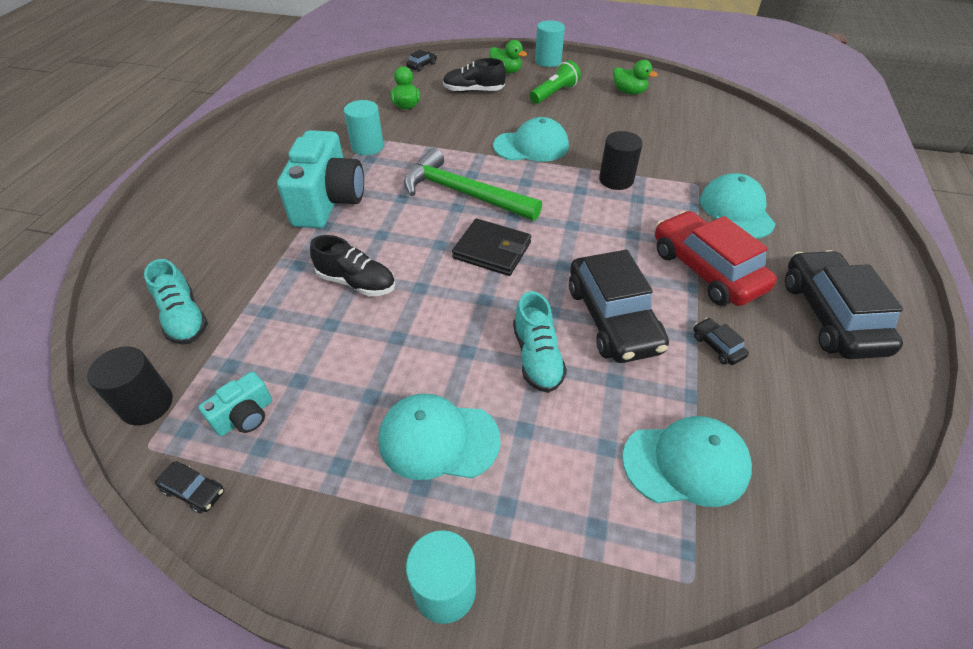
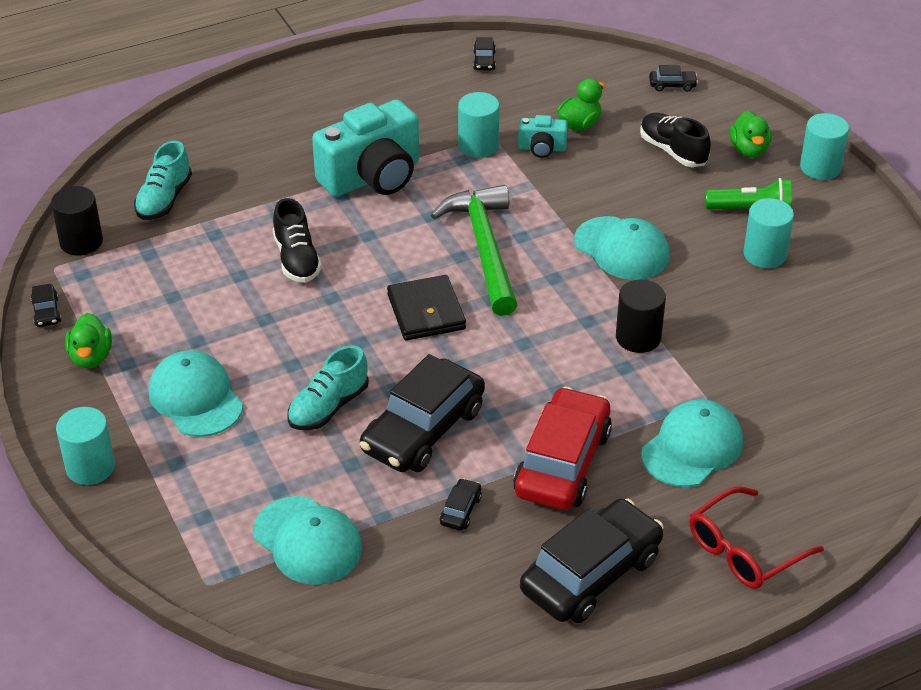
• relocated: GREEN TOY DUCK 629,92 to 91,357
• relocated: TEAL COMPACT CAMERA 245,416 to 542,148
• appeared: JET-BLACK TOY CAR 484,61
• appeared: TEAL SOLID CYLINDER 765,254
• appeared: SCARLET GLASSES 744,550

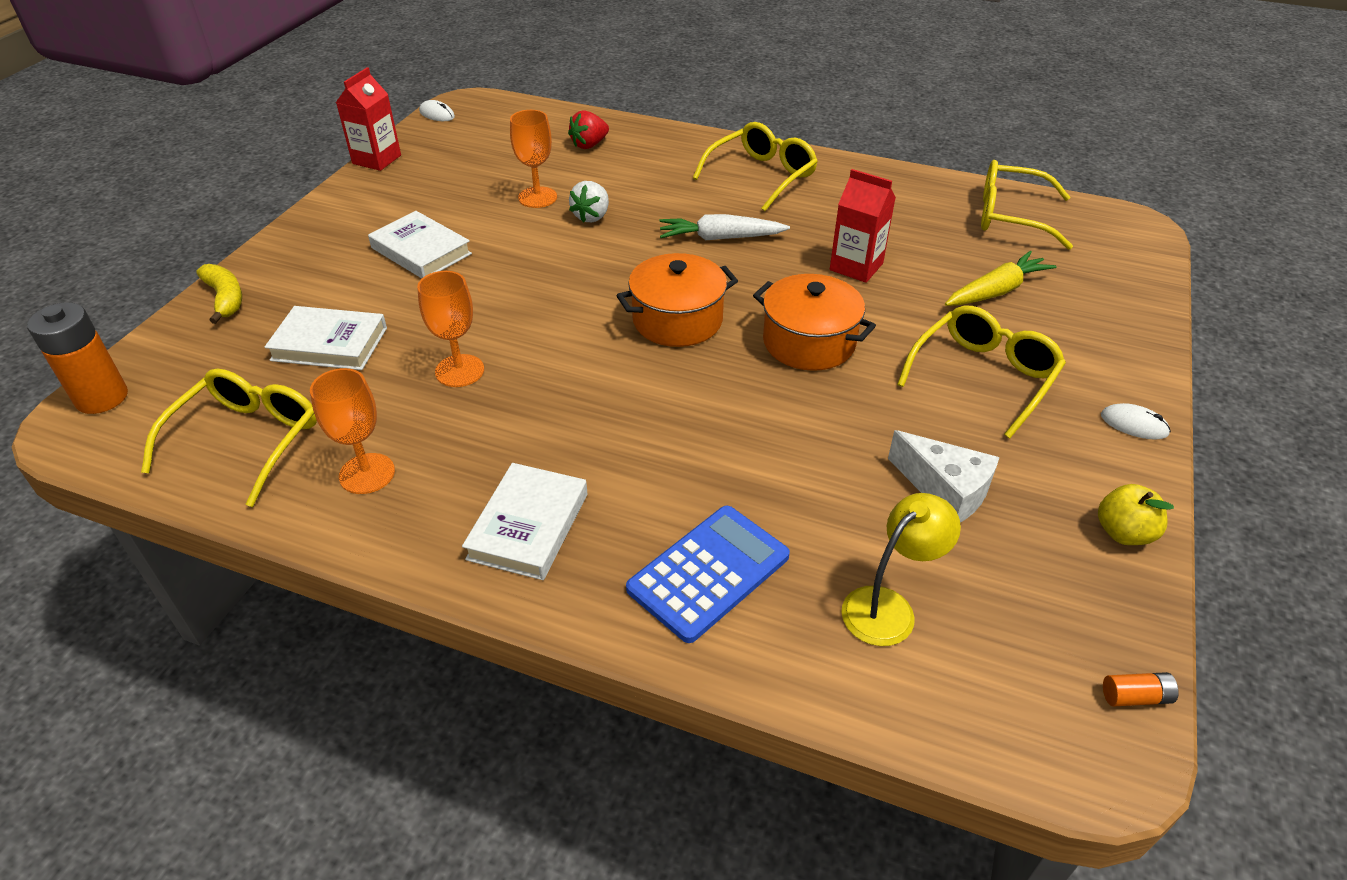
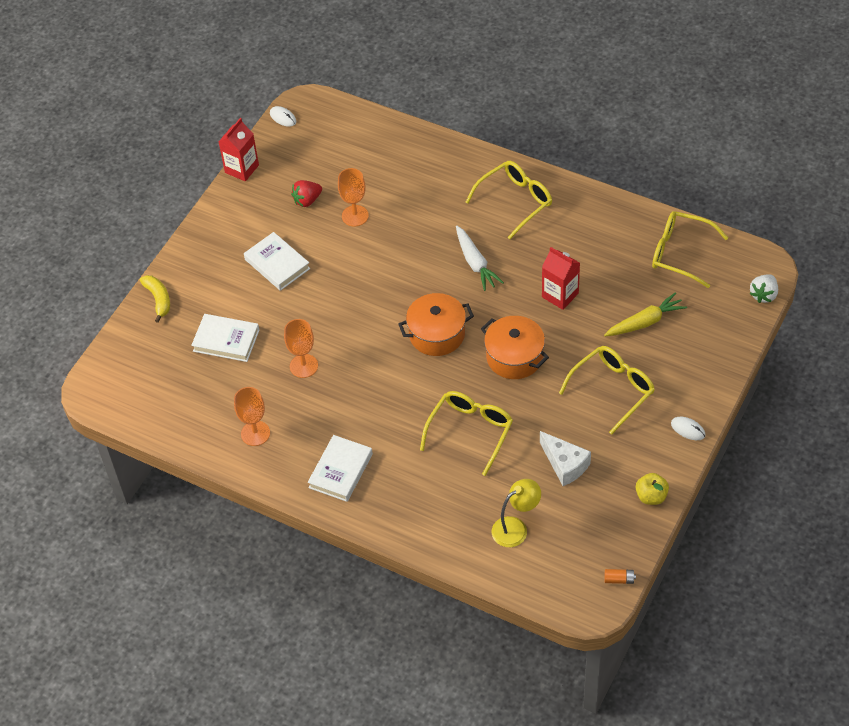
• relocated: SCARLET STRAWBERRY 589,145 to 307,200
• relocated: PURE WHITE STRAWBERRY 592,216 to 763,295
• spun: PURE WHITE ROOT VEGETABLE 720,238 = 475,263 120 degrees counterclockwise
• missing: ORANGE-COLOURED POWER CELL 102,398
• relocated: BRIGHT YELLOW GLASSES 248,440 to 470,431
• missing: COBALT ADDING MACHINE 708,573

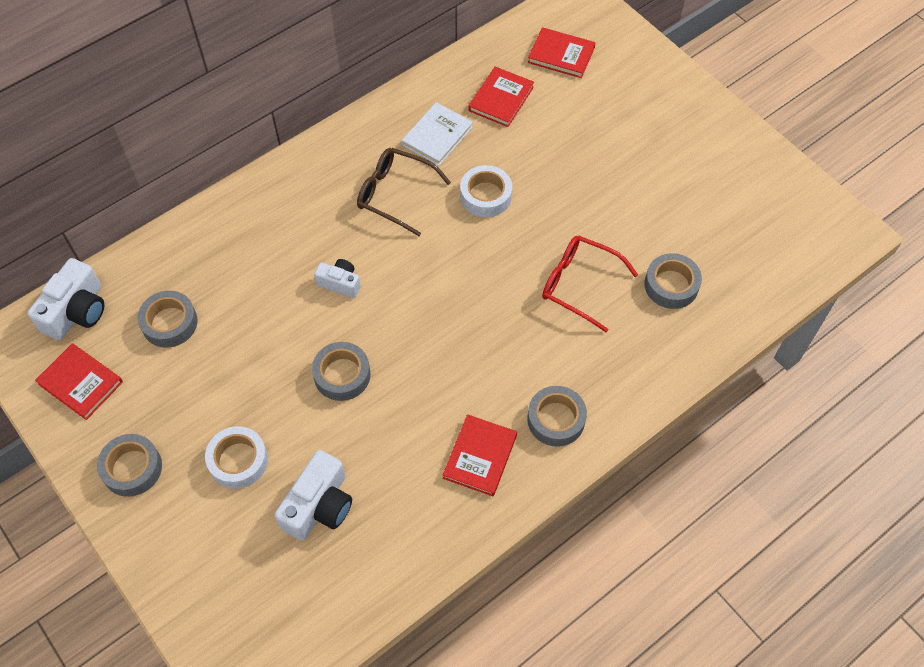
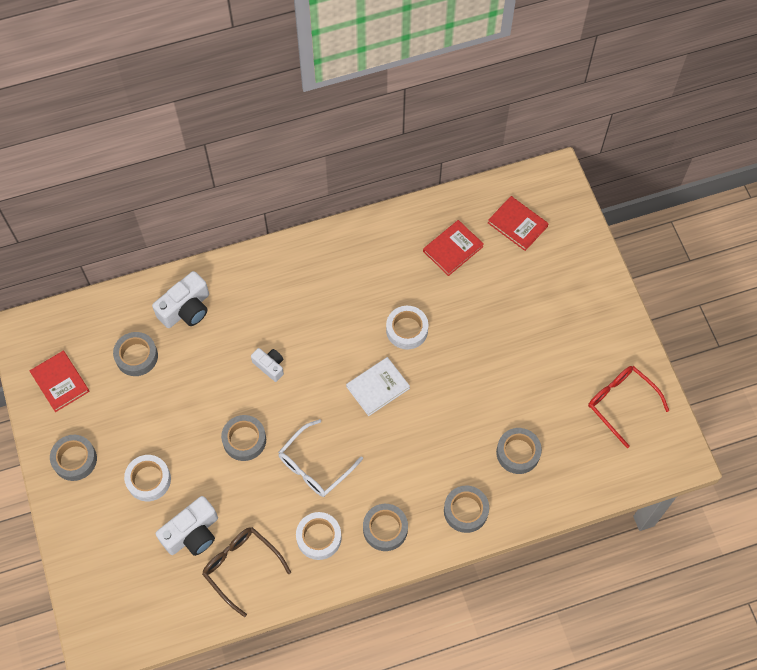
• relocated: PURE WHITE HARDCOVER 437,136 to 378,387
• relocated: BROWN GLASSES 394,194 to 241,567
• relocated: SCARLET GLASSES 579,284 to 620,403
• relocated: PURE WHITE COMPACT CAMERA 77,311 to 186,309
• exchanged: SCARLET HARDCOVER 480,456 to PURE WHITE ROLL OF TAPE 319,537
• appeared: PURE WHITE GLASSES 314,466
• appeared: ASH-GREY ROLL OF TAPE 465,511

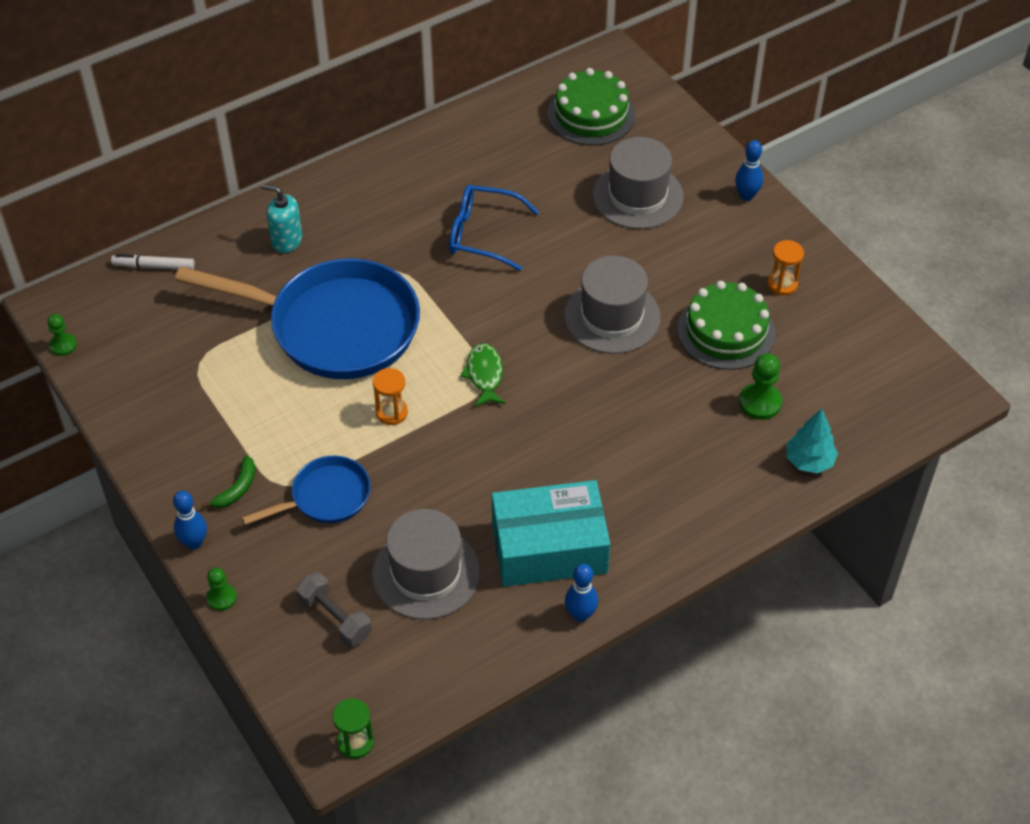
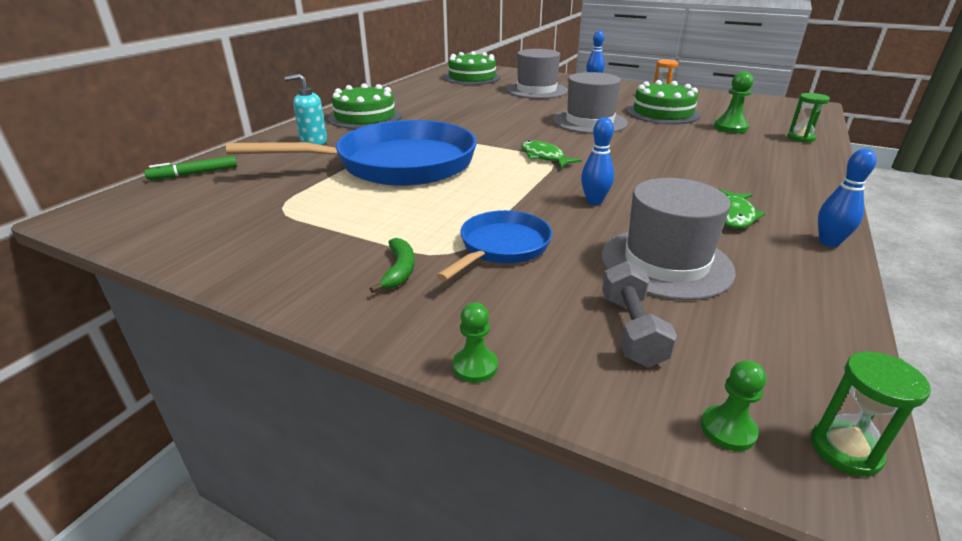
• missing: COBALT GLASSES 482,234
• colour: PURE WHITE FELT PEN 154,266 to GREEN FELT PEN 194,174
• relocated: GREEN PAWN 63,345 to 728,429
• missing: ORANGE-COLOURED SAND TIMER 391,412
• exchanged: TEAL TOY TREE 809,461 to GREEN SAND TIMER 800,138
• exchanged: TEAL BOX 549,548 to GREEN TOY FISH 733,216
• relocated: COBALT TENPIN 194,543 to 594,201
• spun: ASH-GREY DUMBBELL 335,618 = 632,330 75 degrees clockwise
• appeared: GREEN GATEAU 365,117

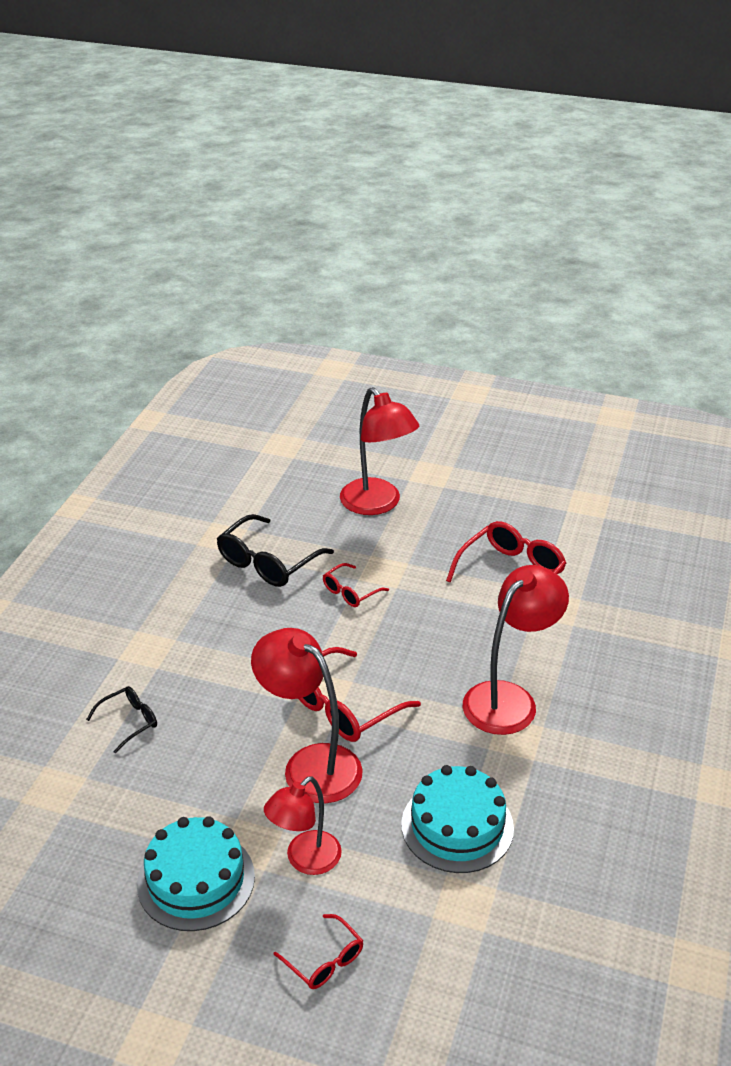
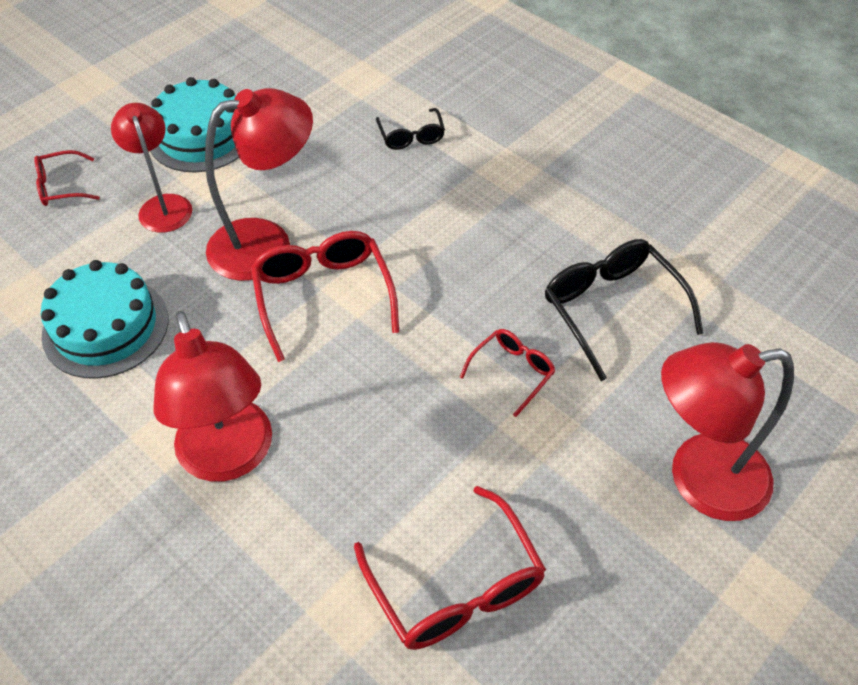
• spun: SCARLET GLASSES 350,592 = 512,372 60 degrees clockwise

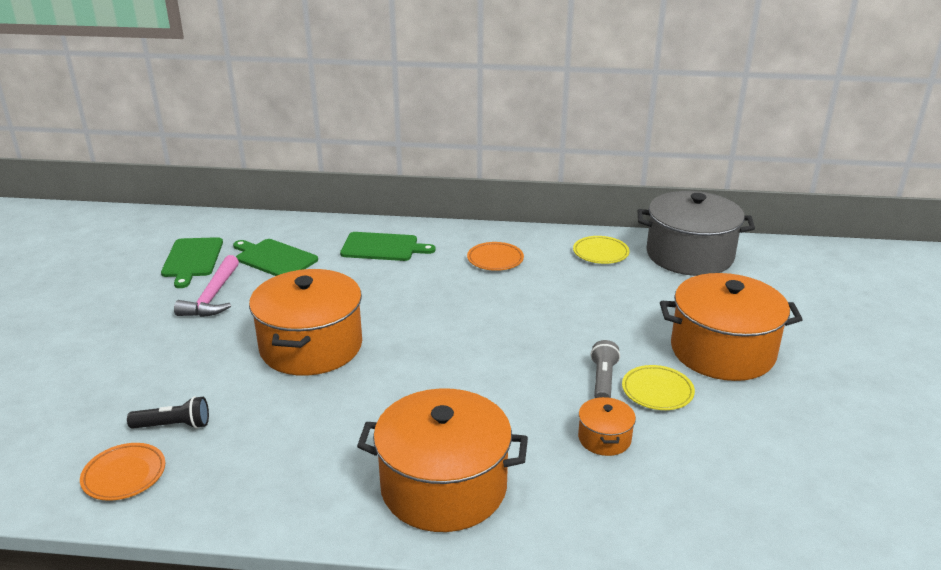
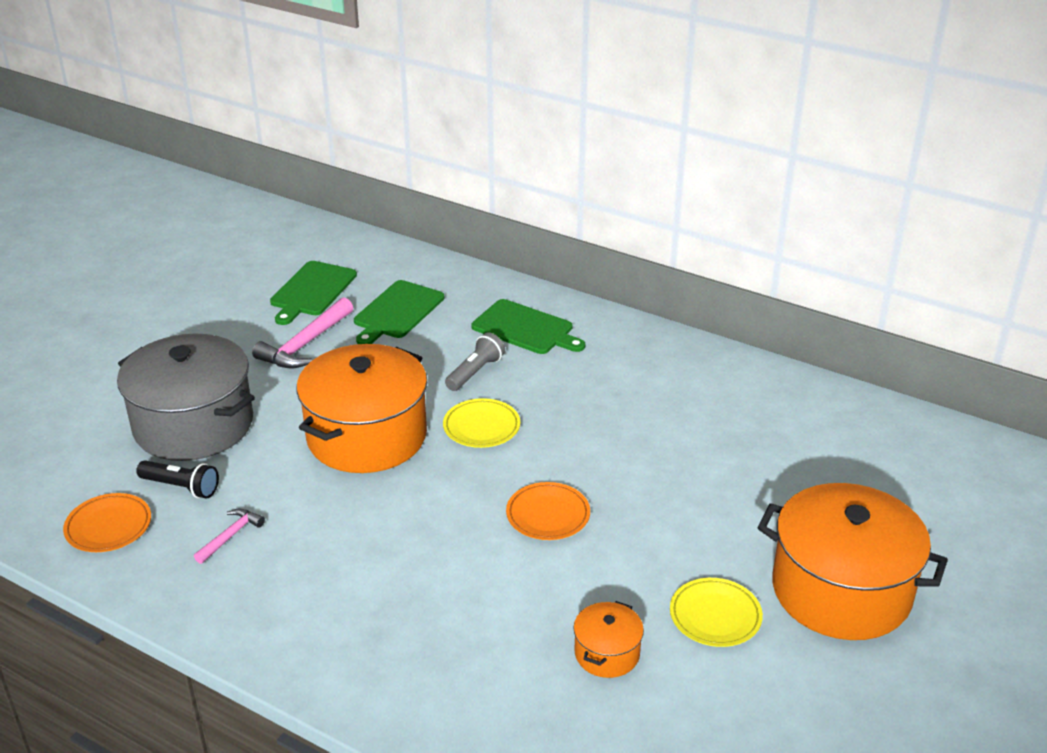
• relocated: ASH-GREY POT 689,255 to 193,425
• relocated: BRIGHT YELLOW DINNER PLATE 600,253 to 481,427
• spun: GREEN BREAD BOARD 274,258 = 397,312 120 degrees counterclockwise
• relocated: ORANGE-COLOURED DINNER PLATE 495,259 to 548,515
• relocated: ASH-GREY TORCH 603,380 to 475,372
• missing: ORANGE-COLOURED POT 443,487
• appeared: ROSE-PINK CLAW HAMMER 231,535

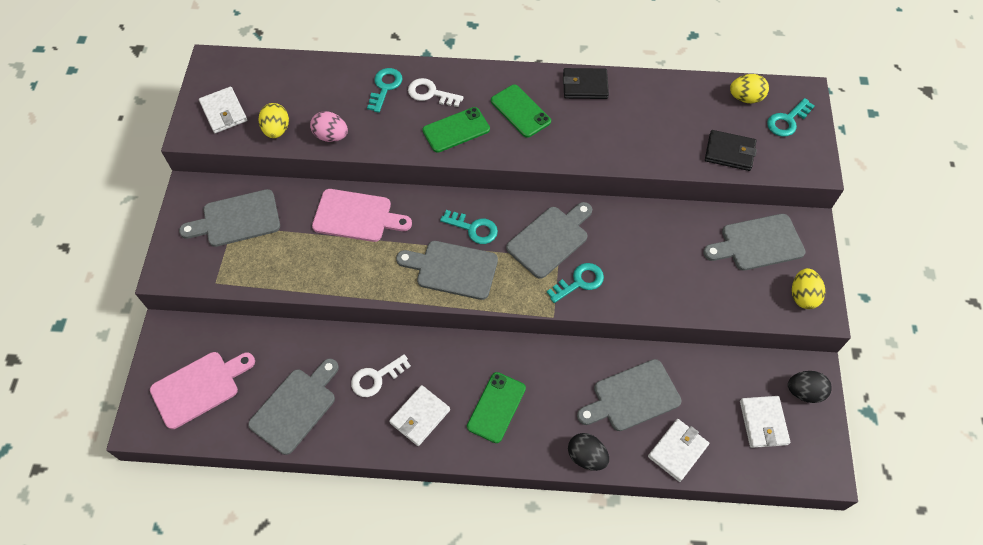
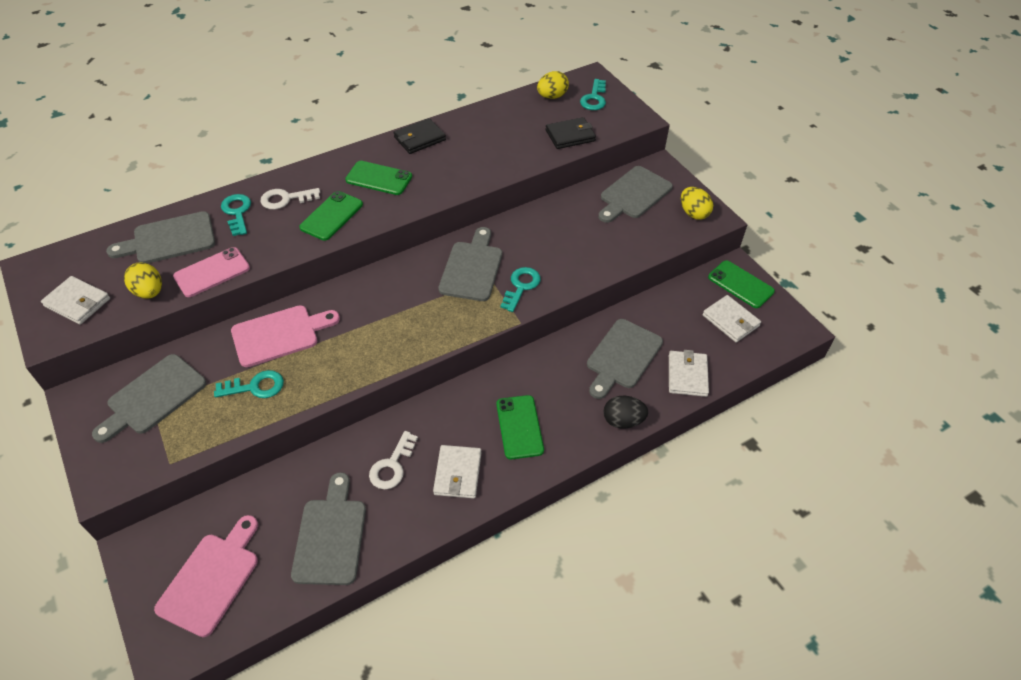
• exchanged: ROSE-PINK EGG 331,136 to ROSE-PINK PHONE 212,272
• relocated: TEAL DOOR KEY 473,228 to 255,387
• relocated: ASH-GREY BREAD BOARD 452,269 to 169,239
• exchanged: JET-BLACK EGG 804,392 to GREEN PHONE 740,284

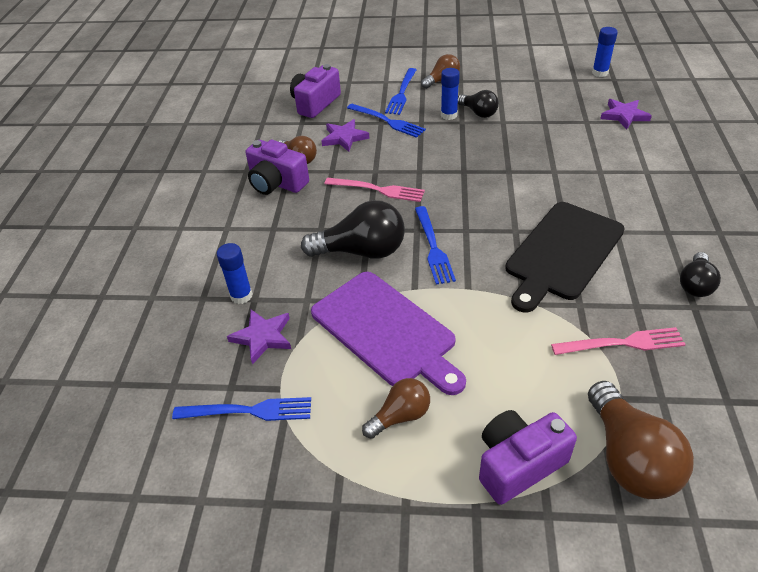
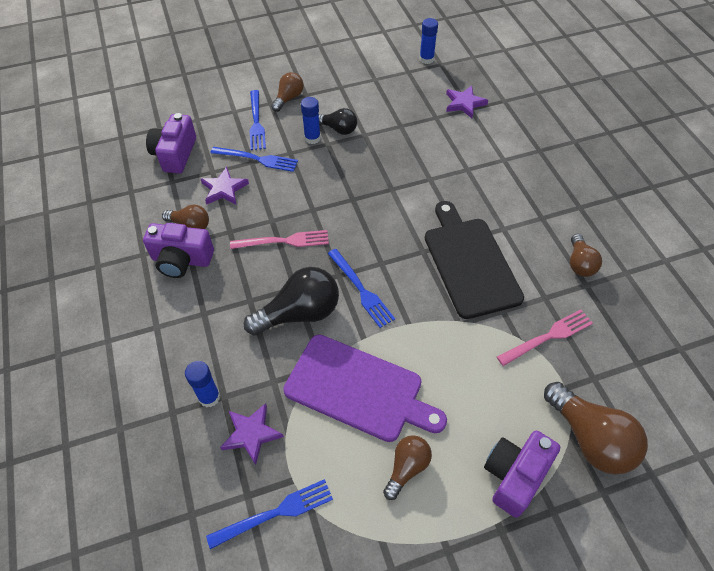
• spun: JET-BLACK BREAD BOARD 562,253 = 470,263 150 degrees clockwise
• colour: JET-BLACK LIGHTBULB 695,284 to BROWN LIGHTBULB 580,263

